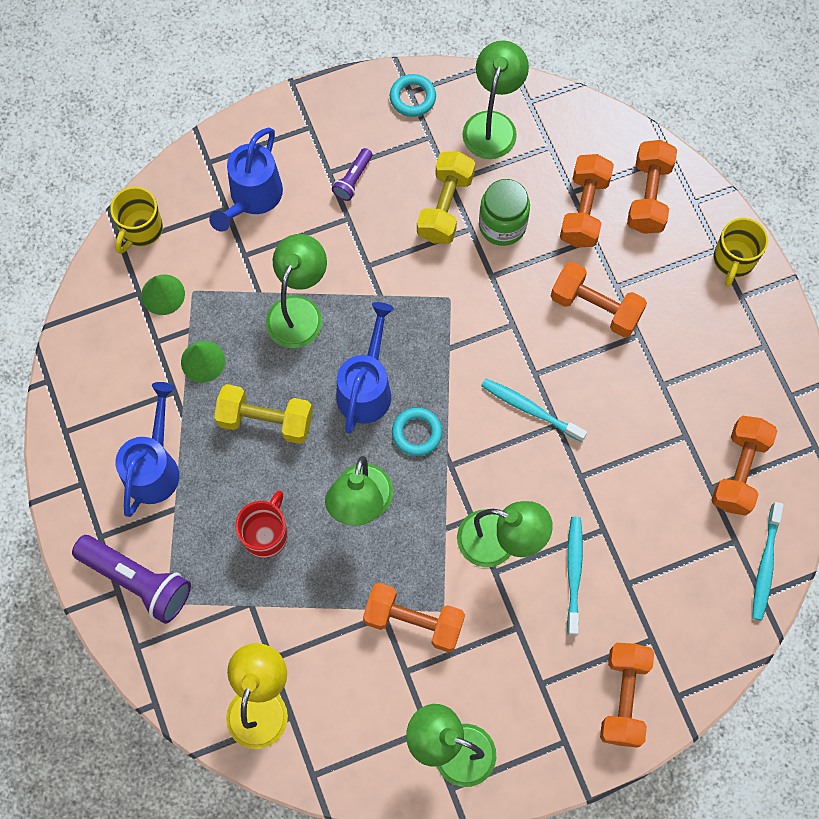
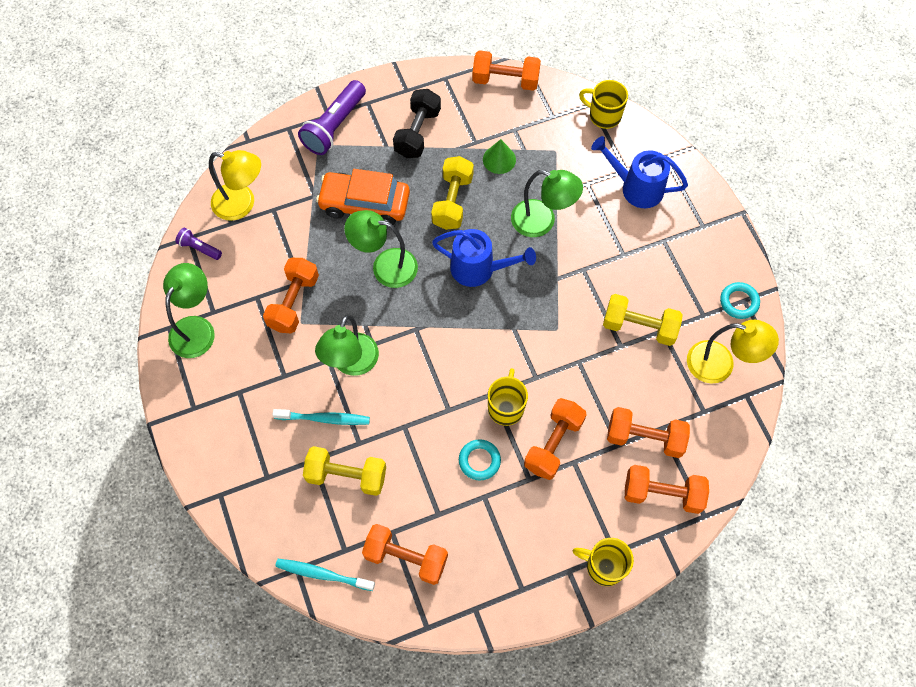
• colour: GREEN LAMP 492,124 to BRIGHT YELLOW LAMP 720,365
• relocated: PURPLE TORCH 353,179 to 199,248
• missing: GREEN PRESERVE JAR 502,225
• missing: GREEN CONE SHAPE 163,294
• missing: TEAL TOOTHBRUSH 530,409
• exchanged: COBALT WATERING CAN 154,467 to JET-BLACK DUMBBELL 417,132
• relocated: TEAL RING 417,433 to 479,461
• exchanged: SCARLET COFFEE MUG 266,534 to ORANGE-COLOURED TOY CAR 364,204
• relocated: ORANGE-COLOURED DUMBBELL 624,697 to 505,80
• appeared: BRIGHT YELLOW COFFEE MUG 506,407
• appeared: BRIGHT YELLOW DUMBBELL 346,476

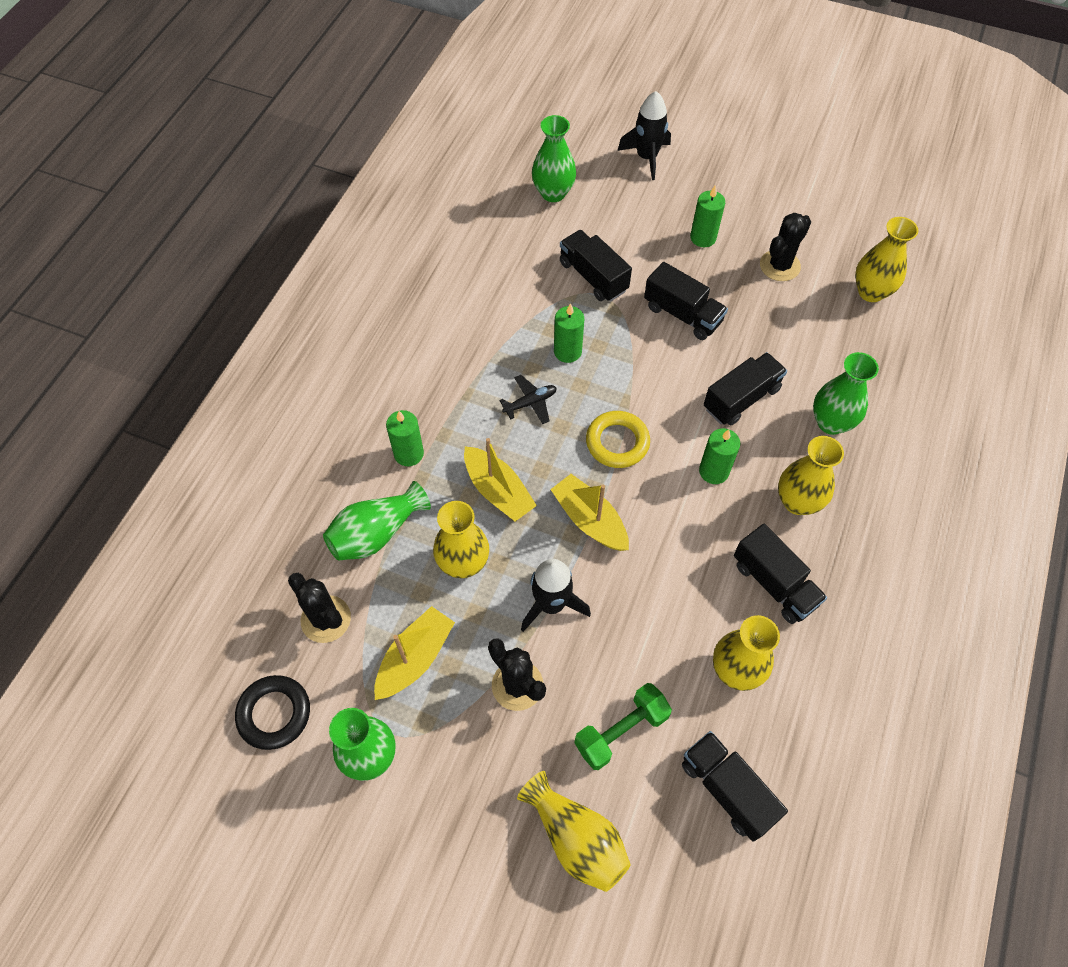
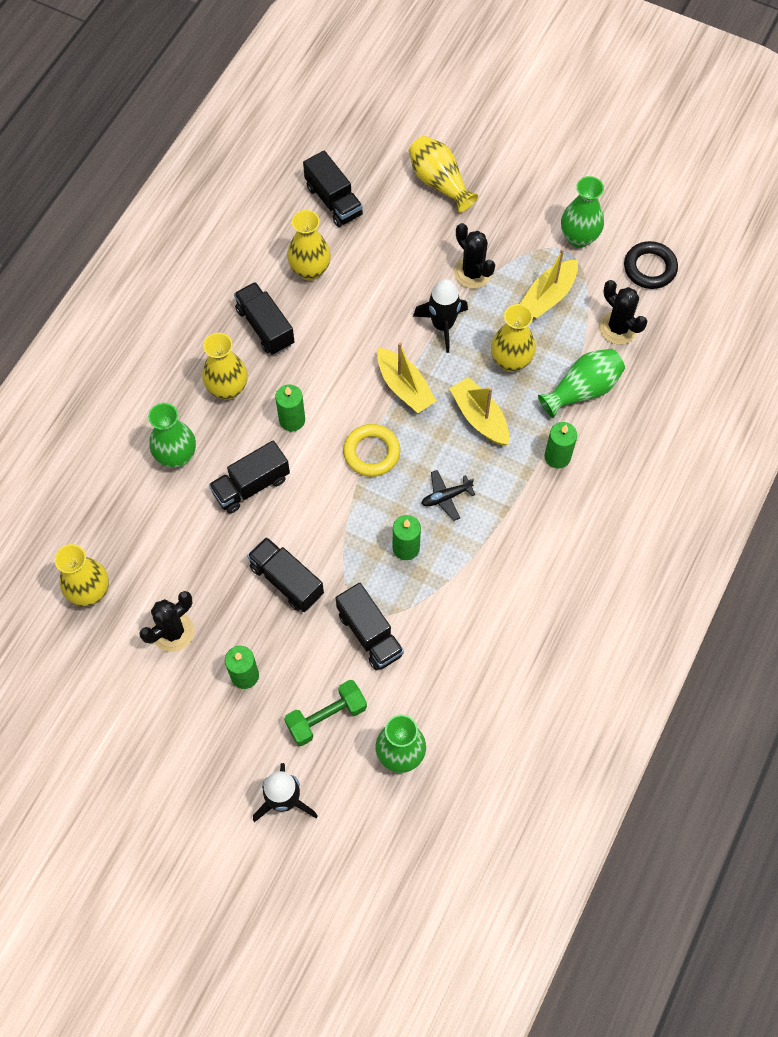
• relocated: GREEN DUMBBELL 621,731 to 326,717

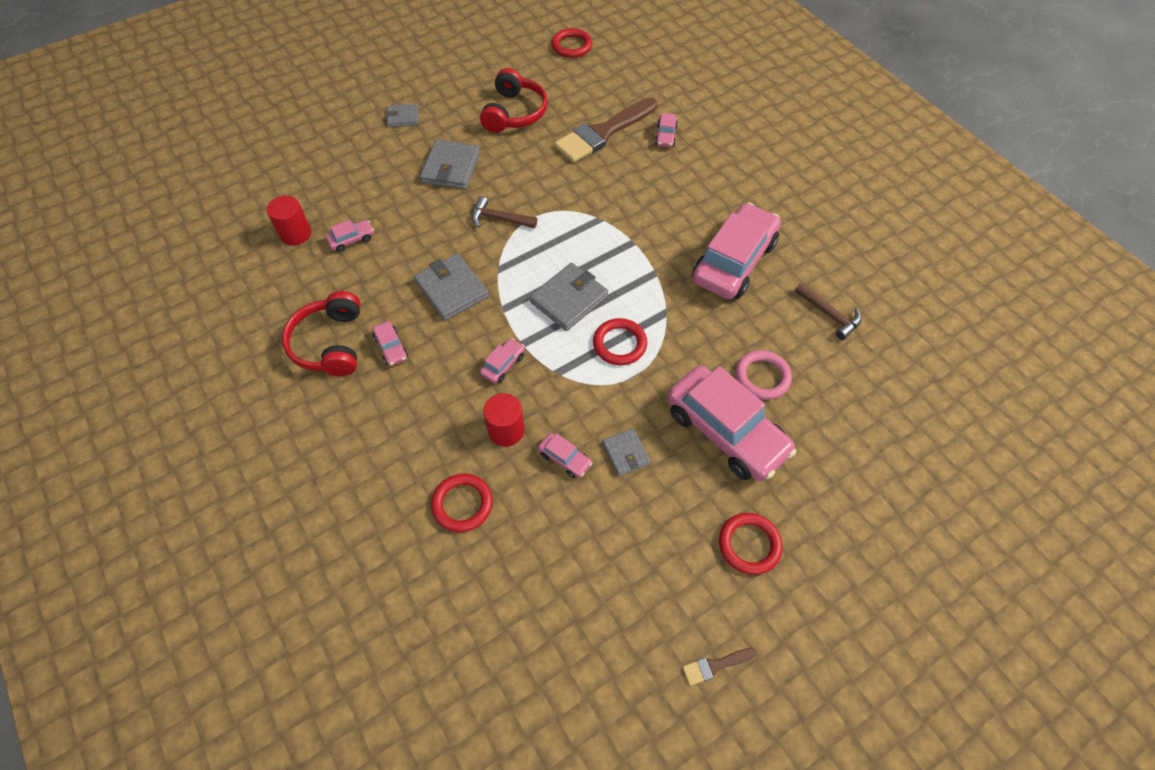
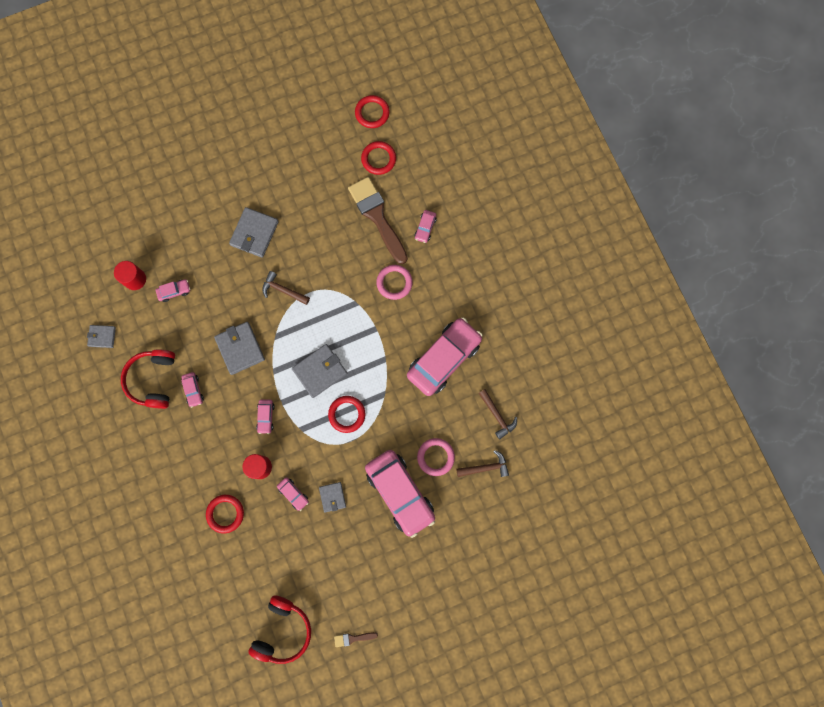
• relocated: SCARLET OVER-EAR HEADPHONES 514,113 to 283,630
• spun: BROWN BRUSH 603,133 = 377,216 90 degrees clockwise
• relocated: ASH-GREY WALLET 403,117 to 102,336
• spun: ROSE-PINK TOY CAR 503,364 = 266,417 135 degrees clockwise
• relocated: SCARLET RING 749,545 to 378,159
• appeared: ROSE-PINK RING 394,283
• appeared: BROWN CLAW HAMMER 485,467

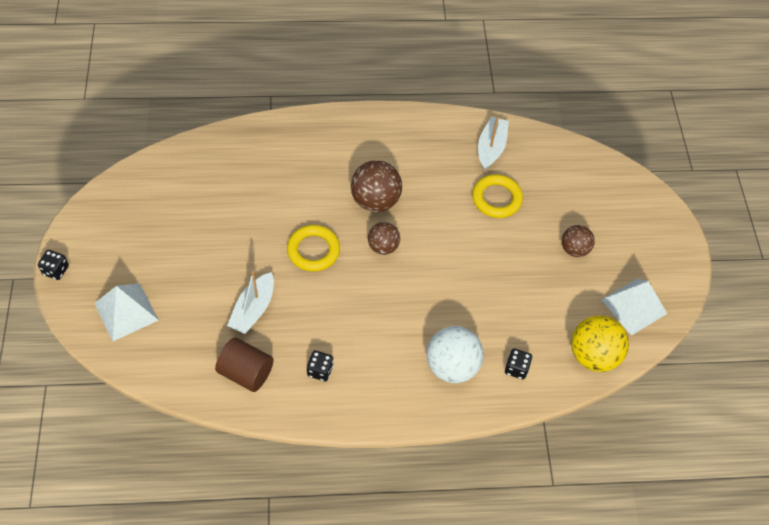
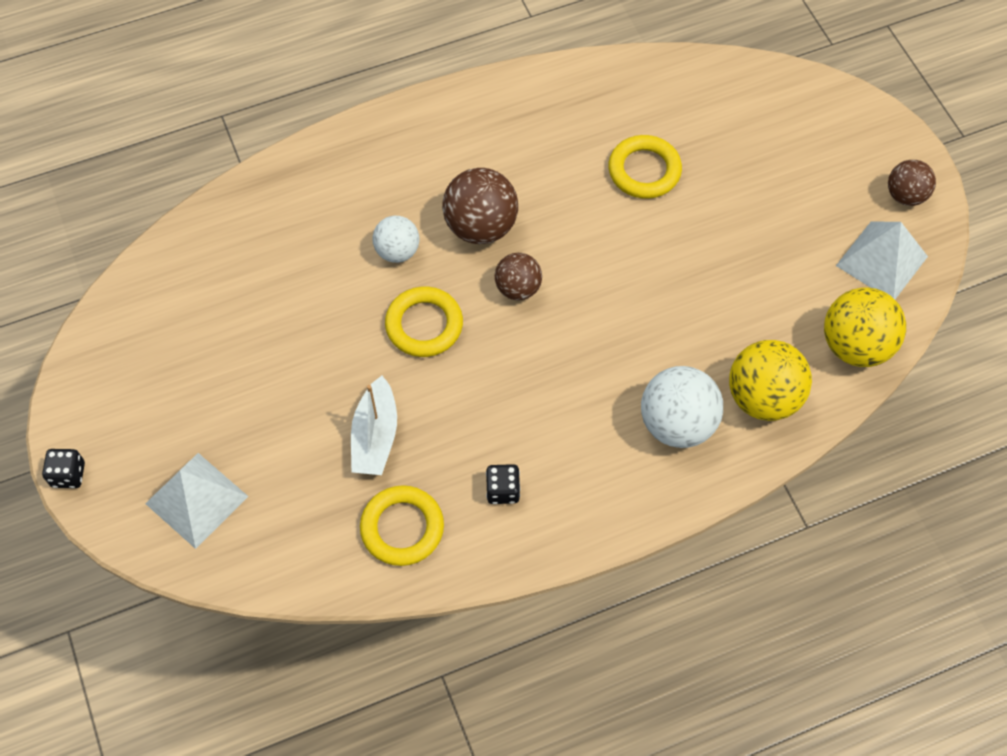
• missing: PURE WHITE TOY BOAT 491,148
• relocated: BROWN SPHERE 574,249 to 905,195
• exchanged: BROWN SOLID CYLINDER 246,372 to BRIGHT YELLOW RING 402,528
• exchanged: JET-BLACK DIE 516,368 to BRIGHT YELLOW SPHERE 763,397
• appeared: PURE WHITE SPHERE 397,251

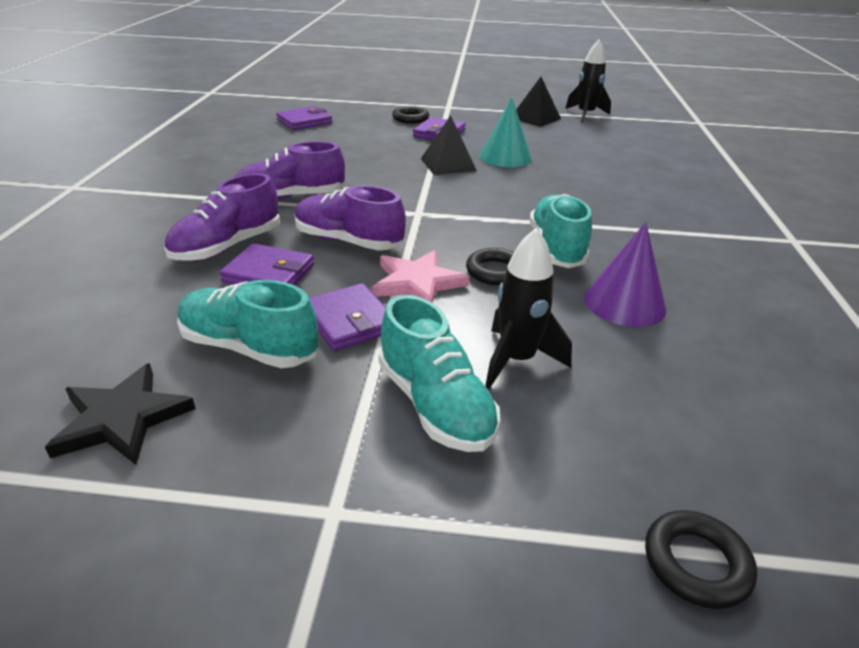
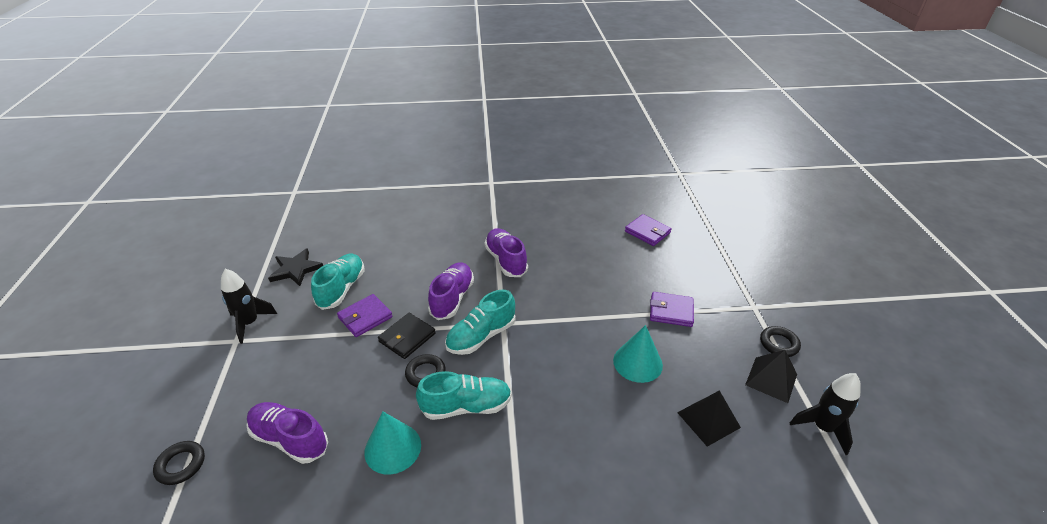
• relocated: JET-BLACK RING 410,118 to 779,344
• relocated: JET-BLACK SOLID PYRAMID 448,164 to 708,420
• relocated: PURPLE LACE-UP SHOE 227,247 to 290,439
• colour: PURPLE CONE SHAPE 624,303 to TEAL CONE SHAPE 393,448
• relocated: JET-BLACK TOY ROCKET 517,360 to 250,323
• missing: PURPLE WALLET 269,273
• exchanged: ROSE-PINK STAR 417,282 to JET-BLACK WALLET 407,337
• relocated: TEAL LACE-UP SHOE 435,404 to 481,336

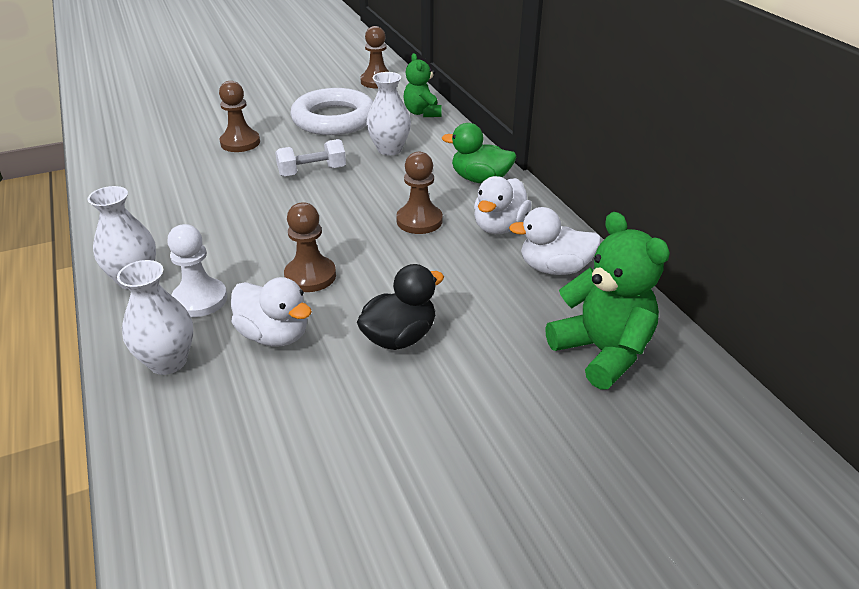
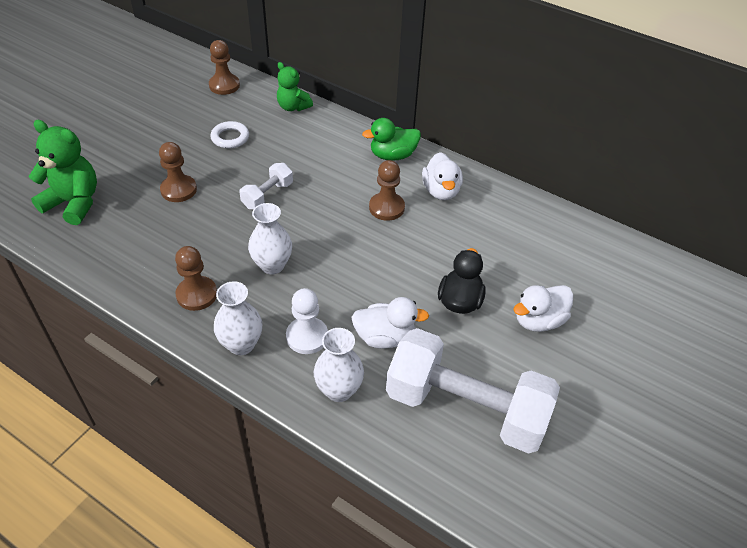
• relocated: PURE WHITE TALL VASE 389,149 to 272,265
• size: PURE WHITE RING 334,119 = 230,138 x0.51
• relocated: BROWN PAWN 310,276 to 197,294
• relocated: PURE WHITE TOY DUCK 554,268 to 538,321
• relocated: GREEN TEDDY 602,352 to 74,203
• appeared: PURE WHITE DUMBBELL 466,408

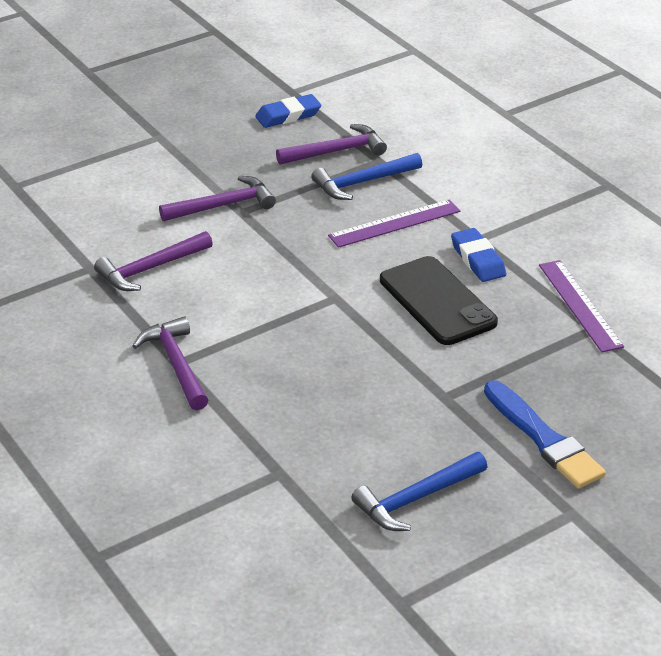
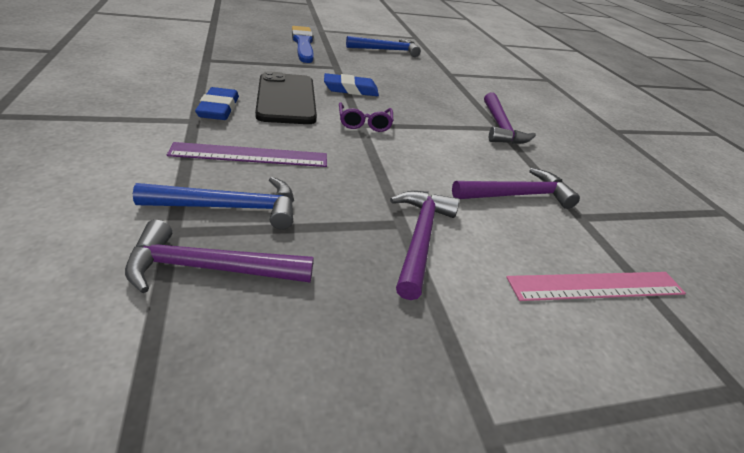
• relocated: COBALT GUM ERASER 288,115 to 350,89
• spun: PURPLE CLAW HAMMER 223,205 = 420,238 105 degrees clockwise
• missing: PURPLE MEASURING STICK 580,305
• appeared: PURPLE GLASSES 364,123
• appeared: ROSE-PINK MEASURING STICK 597,286

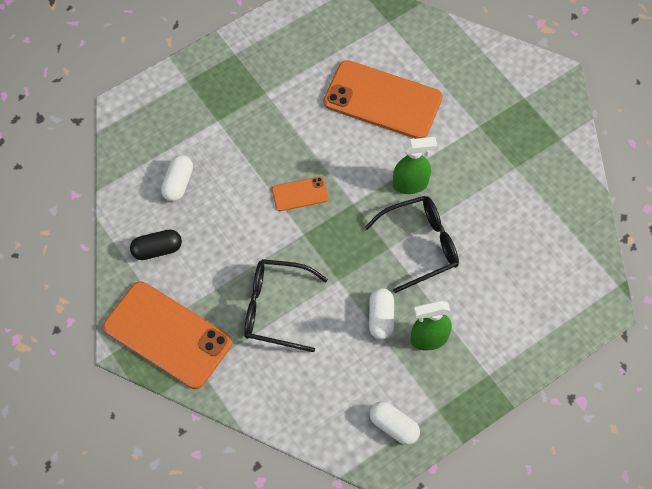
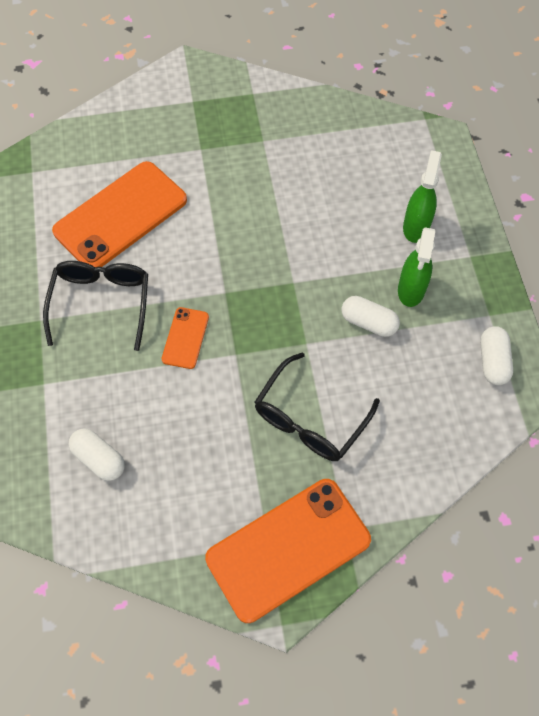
• relocated: GREEN SPRAY BOTTLE 410,184 to 416,227
• relocated: JET-BLACK GLASSES 421,245 to 101,303
• missing: JET-BLACK CAPSULE 157,249
• spun: PURE WHITE CAPSULE 394,426 = 493,361 60 degrees counterclockwise

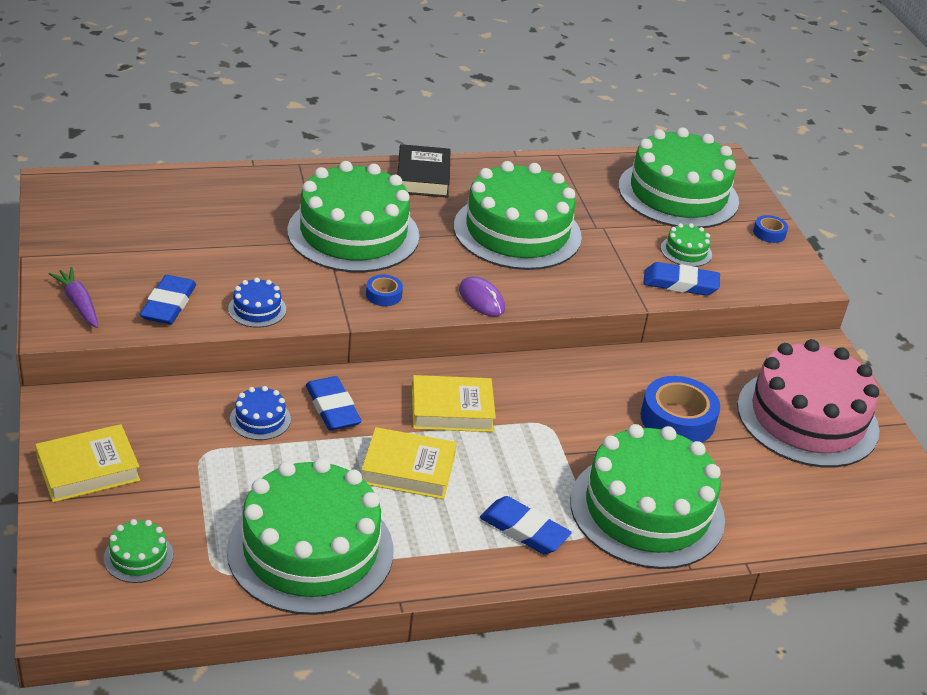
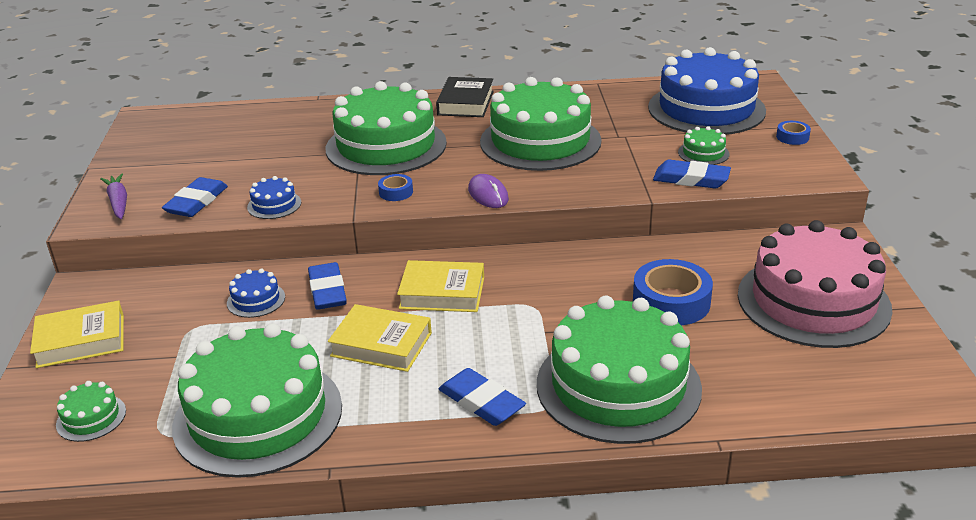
• colour: GREEN GATEAU 678,194 to COBALT GATEAU 706,109

